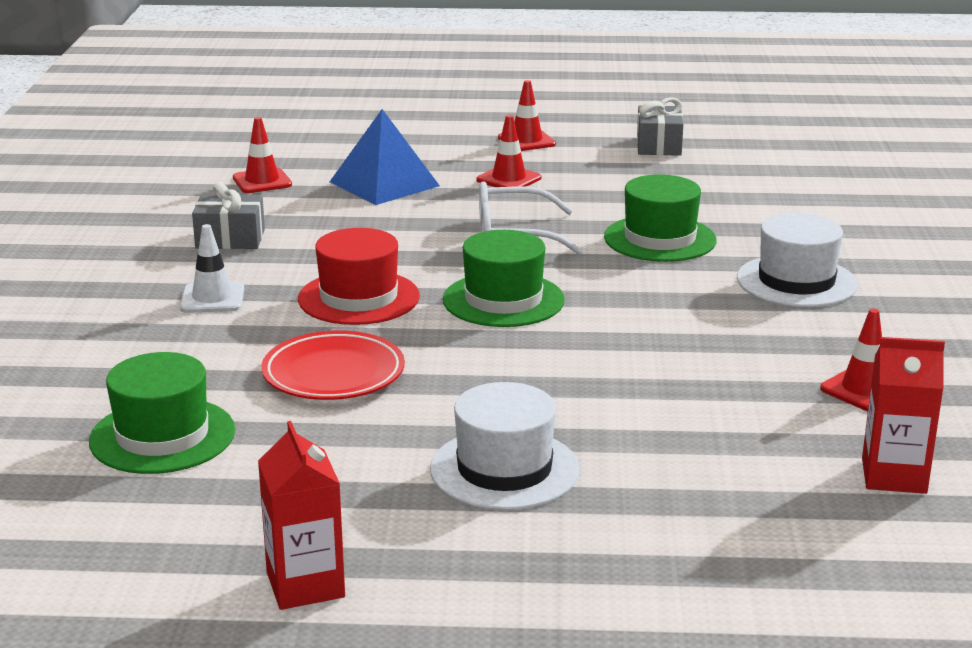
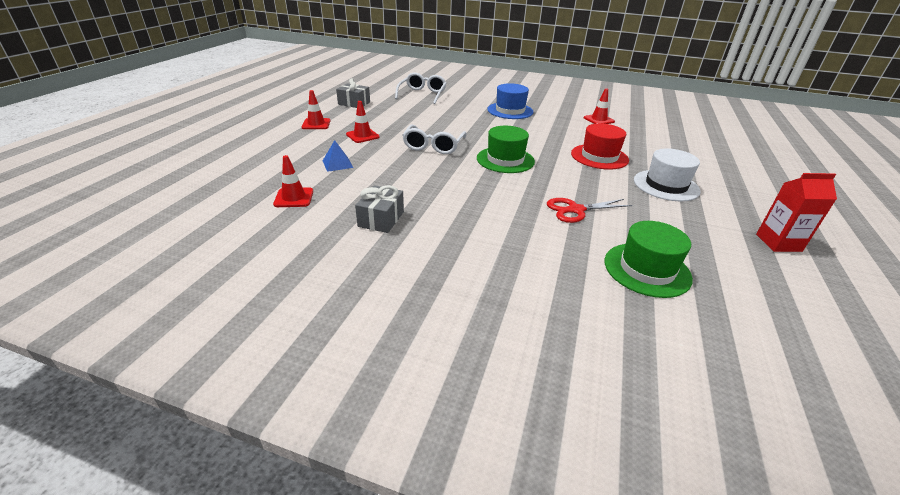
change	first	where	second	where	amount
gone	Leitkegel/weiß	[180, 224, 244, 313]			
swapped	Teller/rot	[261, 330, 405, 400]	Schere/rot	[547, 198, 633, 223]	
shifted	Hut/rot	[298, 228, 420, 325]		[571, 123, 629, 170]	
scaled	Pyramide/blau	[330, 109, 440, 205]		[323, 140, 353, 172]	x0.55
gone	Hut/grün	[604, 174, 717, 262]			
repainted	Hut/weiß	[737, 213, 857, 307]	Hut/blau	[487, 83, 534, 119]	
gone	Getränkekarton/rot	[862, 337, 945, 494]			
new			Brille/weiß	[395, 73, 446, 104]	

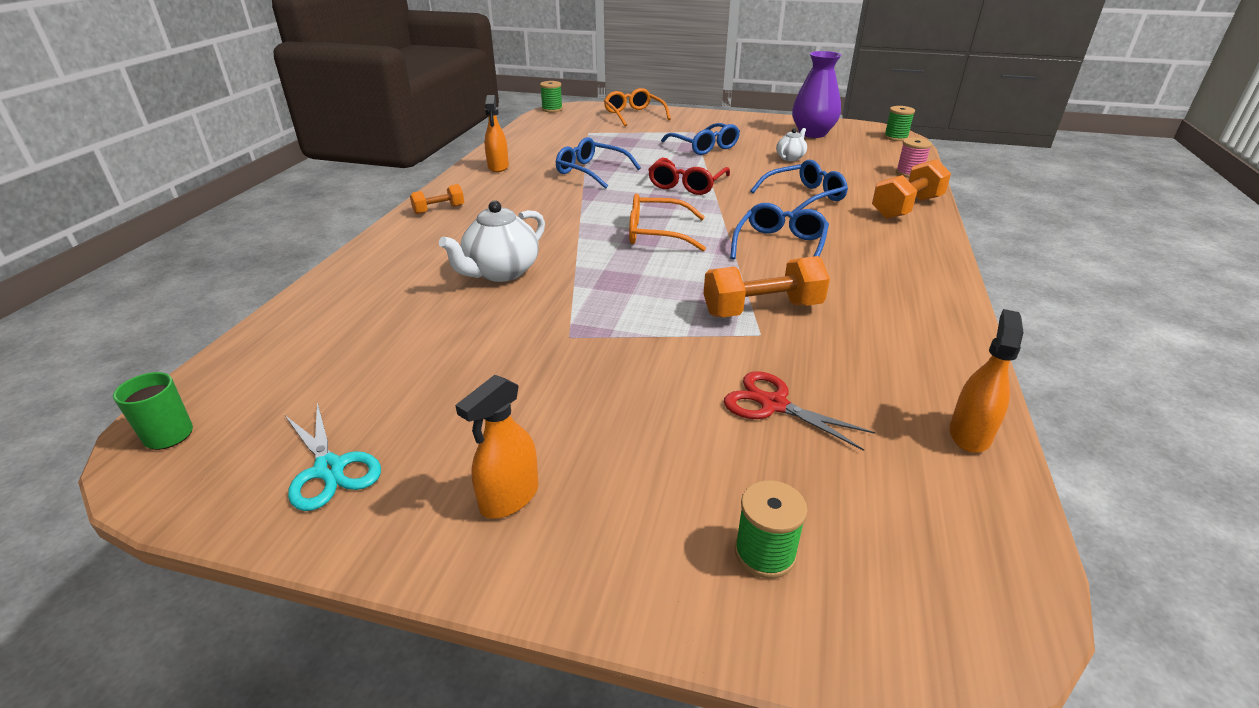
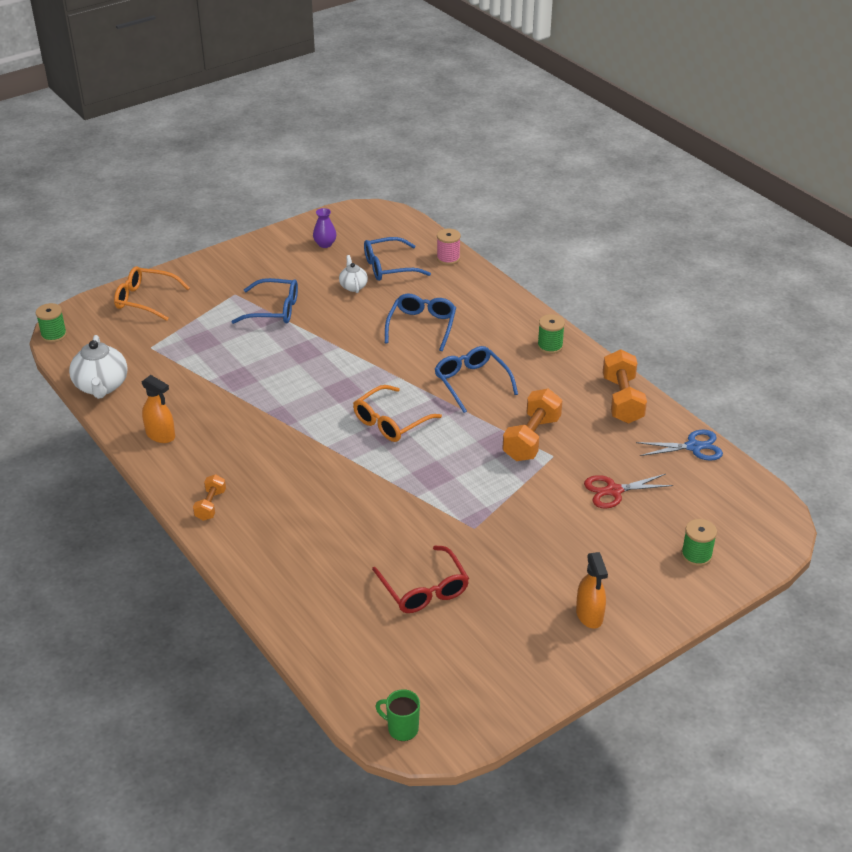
change	first	where	second	where	amount
gone	Schere/türkis	[285, 402, 381, 511]			
shifted	Teekanne/weiß	[439, 200, 545, 282]		[69, 335, 128, 399]	
shifted	Brille/blau	[556, 137, 641, 189]		[364, 237, 431, 281]	
shifted	Brille/rot	[648, 157, 730, 195]		[372, 545, 469, 613]	
scaled	Vase/lila	[792, 51, 841, 138]		[313, 208, 337, 248]	x0.50
shifted	Hantel/orange	[872, 159, 951, 219]		[603, 349, 647, 424]	
shifted	Garnrolle/grün	[884, 106, 915, 141]		[537, 314, 565, 354]	
swapped	Sprühflasche/orange	[949, 309, 1024, 453]	Schere/blau	[636, 430, 723, 461]	

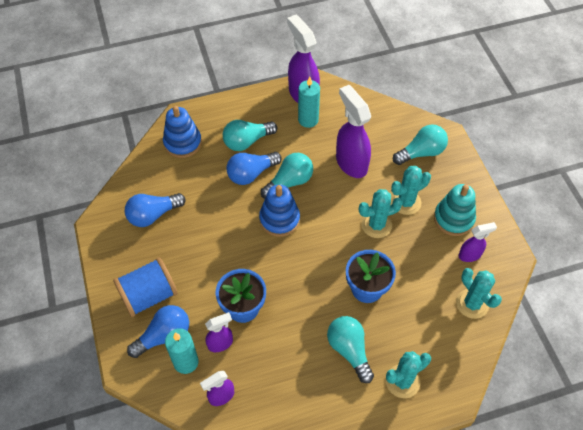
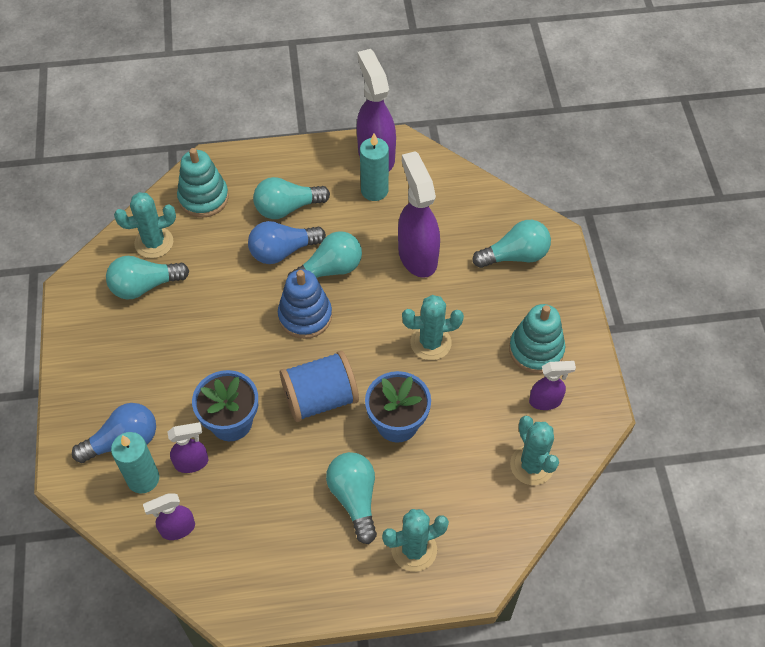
change	first	where	second	where	amount
shifted	Garnrolle/blau	[113, 257, 178, 317]		[280, 351, 359, 422]	
repainted	Glühbirne/blau	[125, 193, 186, 227]	Glühbirne/türkis	[106, 256, 189, 300]	
repainted	Stapelspielzeug/blau	[163, 106, 202, 158]	Stapelspielzeug/türkis	[177, 148, 229, 218]	
shifted	Kaktus/türkis	[391, 166, 431, 215]		[114, 192, 176, 258]	

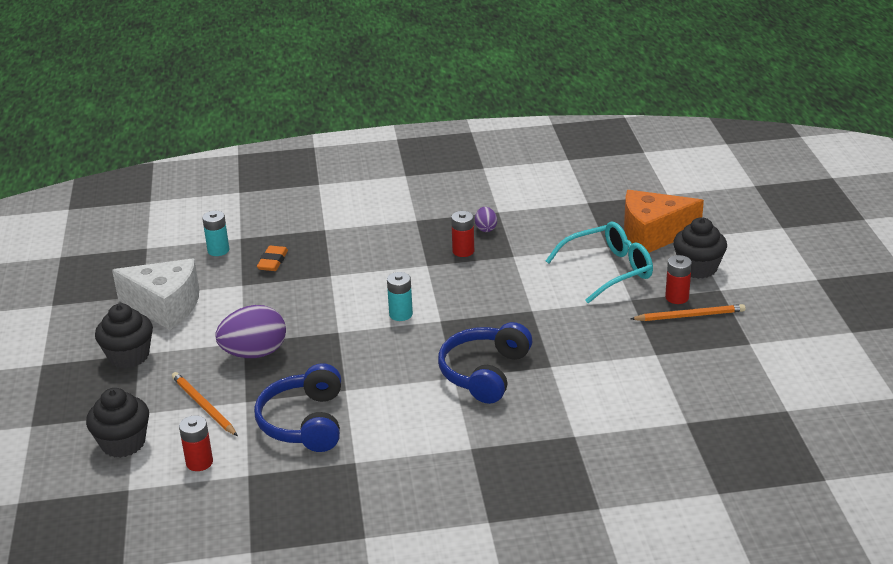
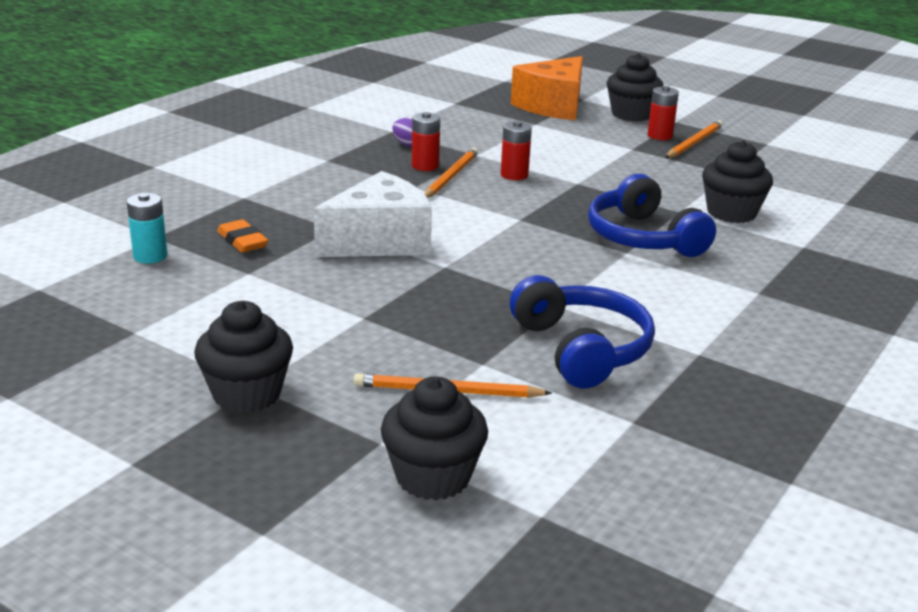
change	first	where	second	where	amount
shifted	Käse/weiß	[112, 258, 199, 330]		[314, 171, 432, 257]	
shifted	Batterie/rot	[179, 416, 213, 471]		[501, 121, 532, 180]	
gone	Ei/lila	[215, 305, 286, 358]			
rotated	Kopfhörer/blau	[254, 363, 341, 452]		[510, 275, 655, 389]	150 degrees counterclockwise
gone	Batterie/türkis	[387, 272, 413, 321]			
gone	Brille/türkis	[546, 222, 653, 303]			
new			Bleistift/orange	[424, 148, 478, 198]	
new			Muffin/schwarz	[702, 140, 773, 223]	

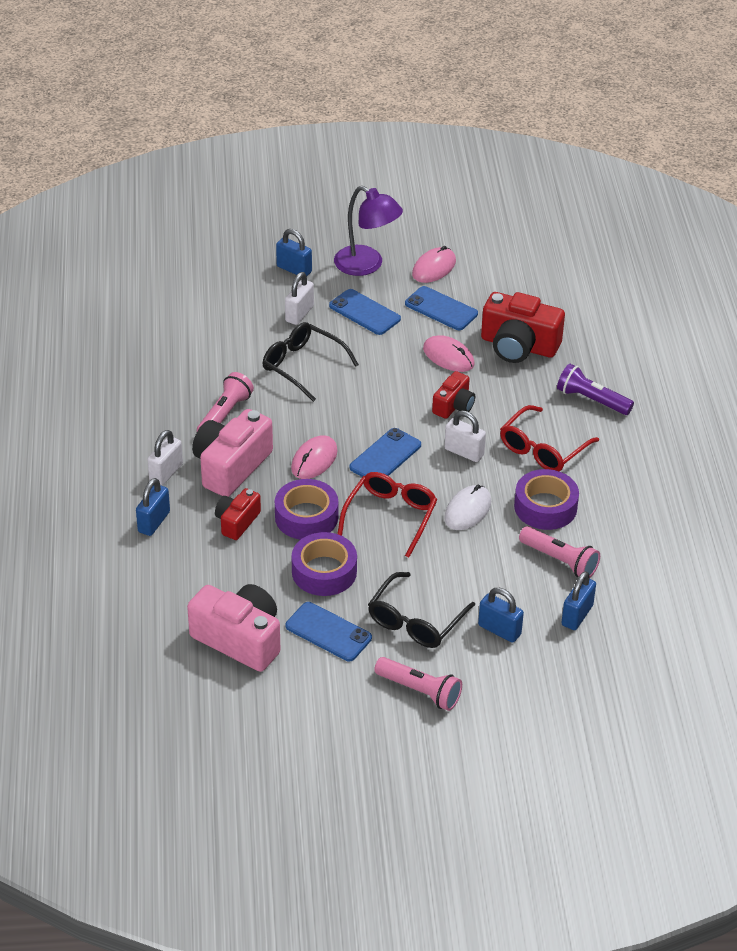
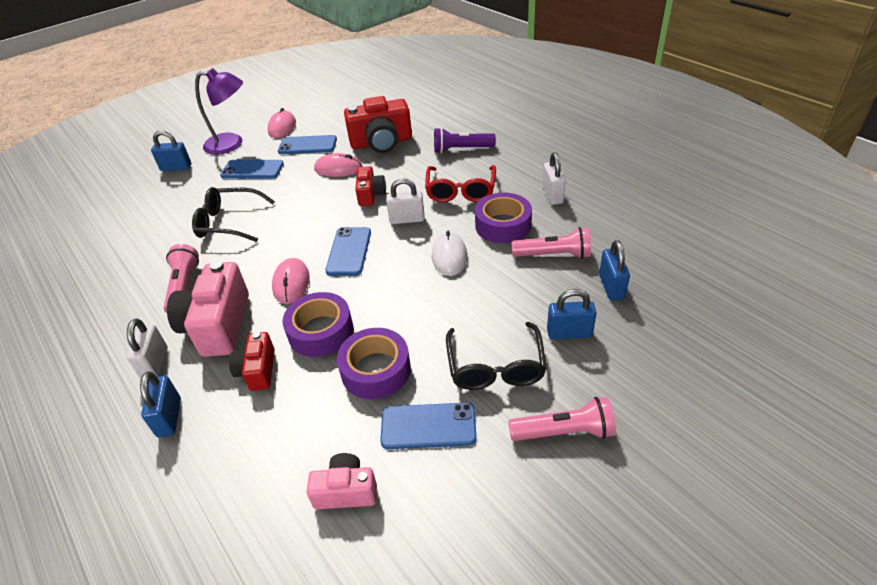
change	first	where	second	where	amount
scaled	Kamera/rosa	[187, 584, 281, 672]		[306, 453, 377, 509]	x0.56
shifted	Vorhängeschloss/weiß	[285, 272, 314, 325]		[542, 152, 566, 205]	
gone	Brille/rot	[337, 472, 437, 558]			

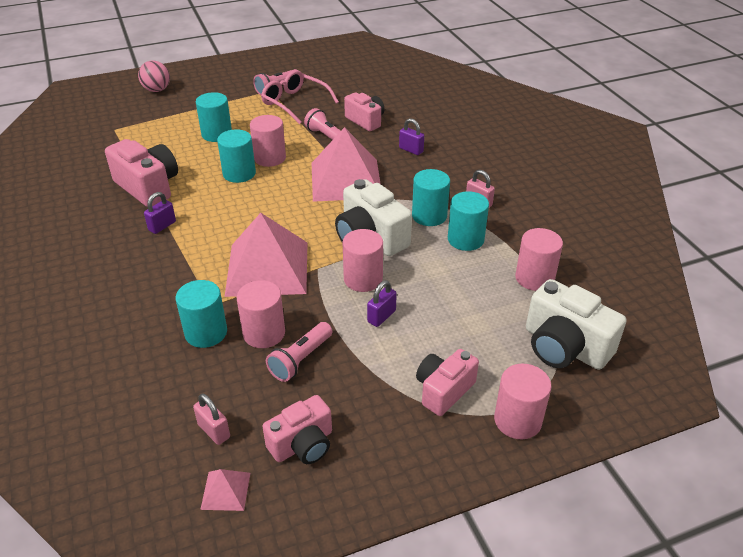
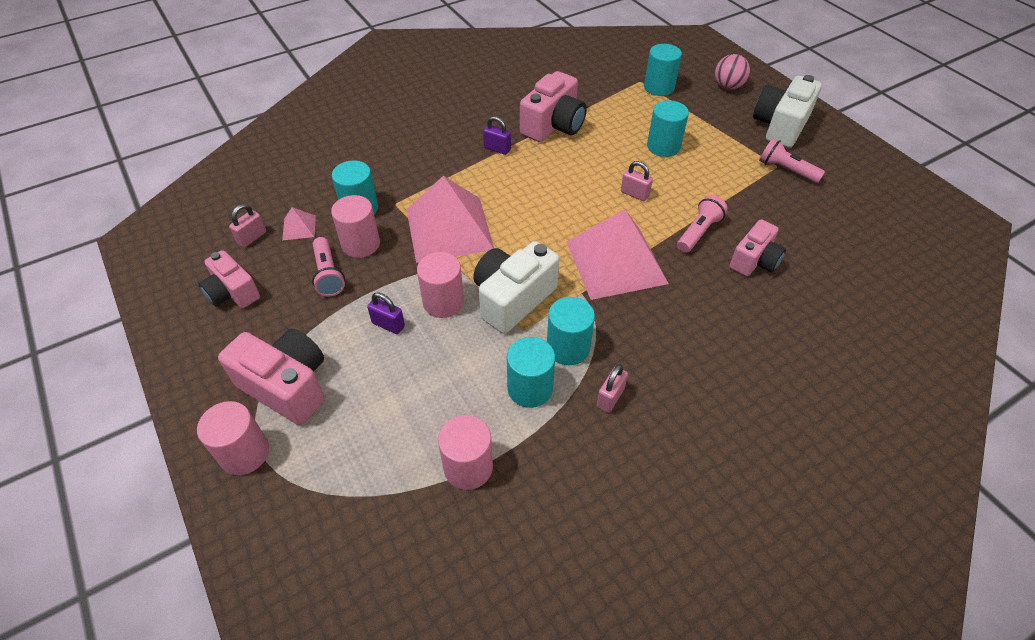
change	first	where	second	where	amount
shifted	Pyramide/rosa	[200, 469, 250, 511]		[282, 207, 316, 240]	
shifted	Vollzylinder/türkis	[217, 129, 256, 183]		[644, 44, 682, 96]	
swapped	Vollzylinder/rosa	[250, 115, 286, 167]	Vorhängeschloss/rosa	[621, 161, 653, 201]	
gone	Brille/rosa	[261, 70, 339, 124]			
rotated	Taschenlampe/rosa	[266, 322, 332, 382]		[312, 237, 345, 296]	135 degrees counterclockwise
gone	Vorhängeschloss/lila	[399, 118, 424, 155]			
scaled	Kamera/rosa	[416, 349, 479, 416]		[218, 329, 325, 425]	x1.52
shifted	Kamera/weiß	[526, 279, 626, 370]		[753, 75, 822, 148]	

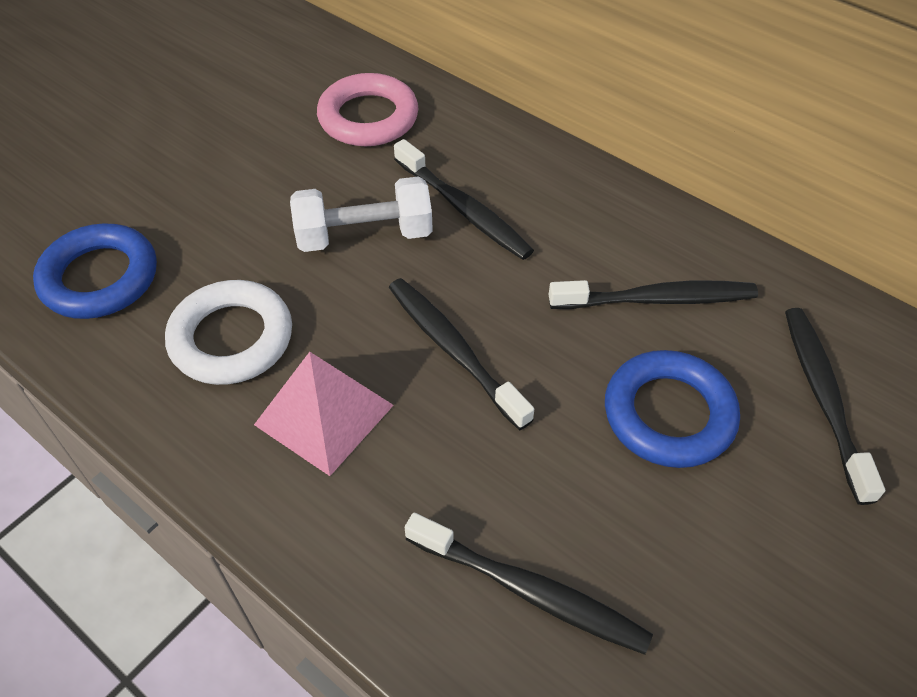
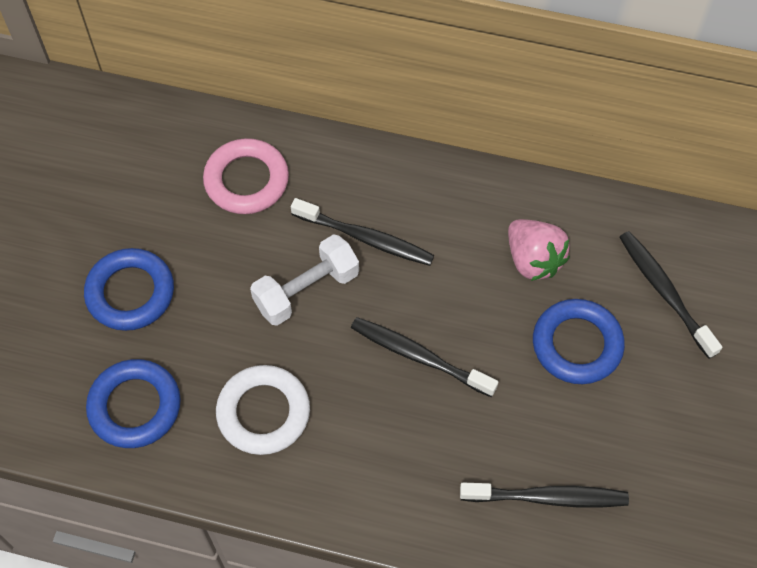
change	first	where	second	where	amount
gone	Pyramide/rosa	[254, 352, 394, 476]			
swapped	Zahnbürste/schwarz	[549, 280, 758, 309]	Erdbeere/rosa	[508, 219, 570, 281]	
new			Ring/blau	[84, 248, 174, 331]	

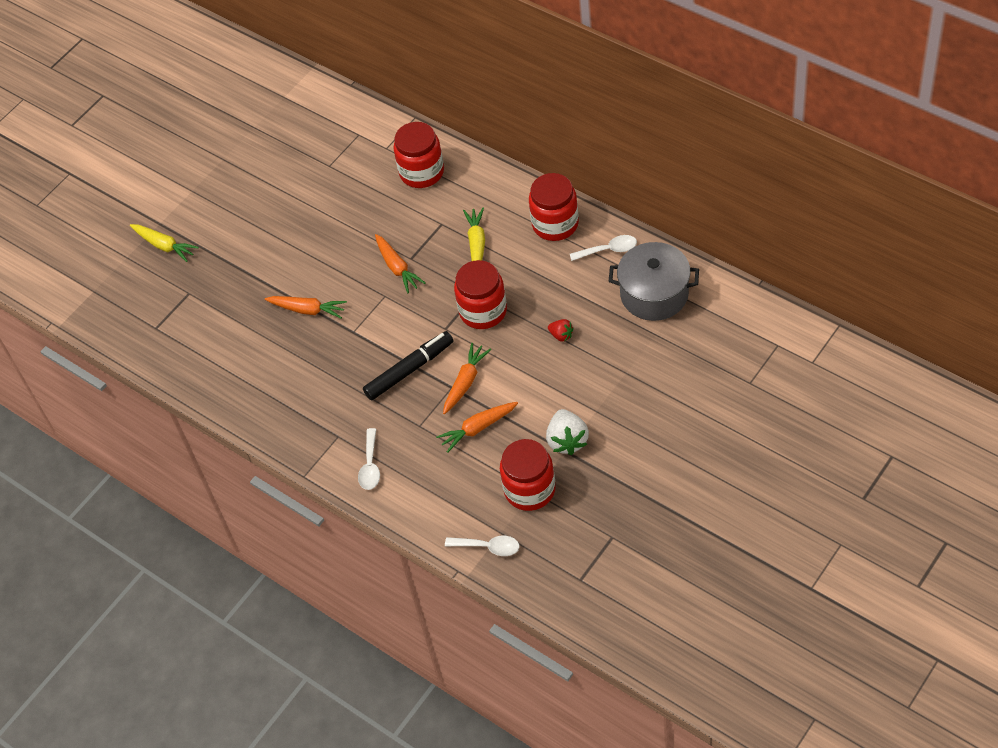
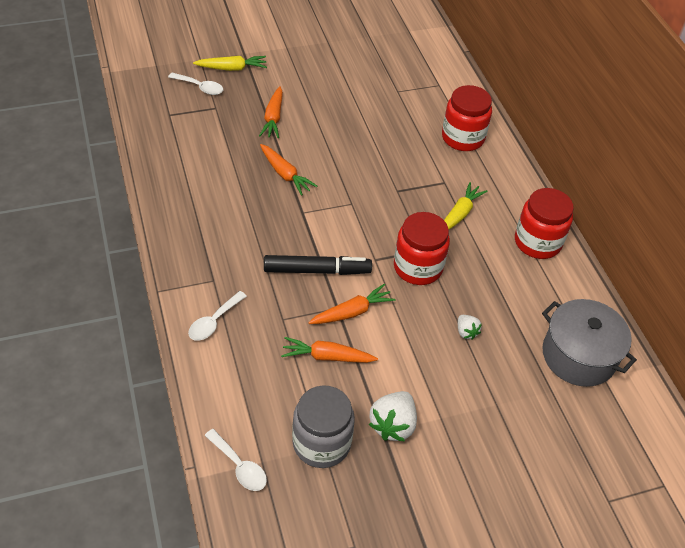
change	first	where	second	where	amount
rotated	Karotte/gelb	[130, 224, 199, 262]		[193, 56, 267, 71]	75 degrees counterclockwise
shifted	Karotte/orange	[375, 234, 425, 293]		[259, 86, 283, 138]	
repainted	Einmachglas/rot	[500, 439, 556, 511]	Einmachglas/grau	[292, 386, 355, 468]	
repainted	Erdbeere/rot	[548, 319, 573, 342]	Erdbeere/weiß	[458, 315, 482, 339]	
shifted	Löffel/weiß	[570, 235, 637, 261]		[168, 73, 223, 95]	

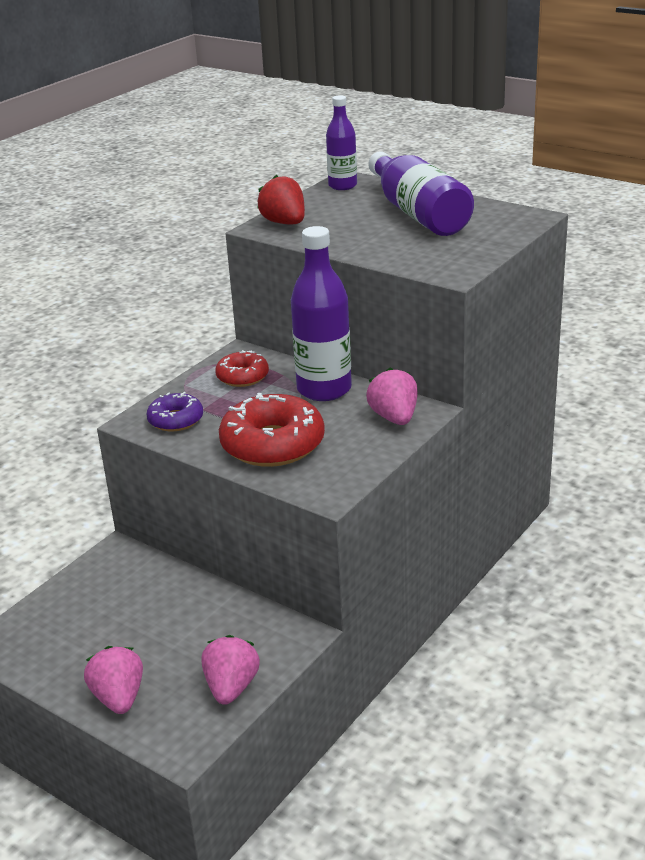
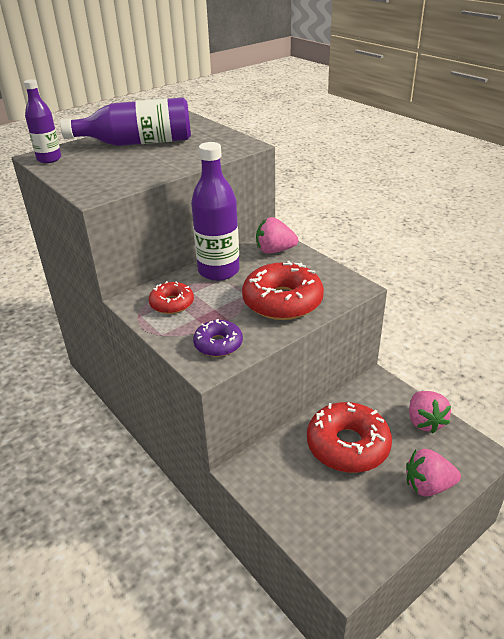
change	first	where	second	where	amount
rotated	Erdbeere/rosa	[202, 635, 260, 705]		[409, 391, 451, 433]	120 degrees counterclockwise
gone	Erdbeere/rot	[257, 175, 305, 224]			
new			Donut/rot	[307, 402, 392, 473]	

